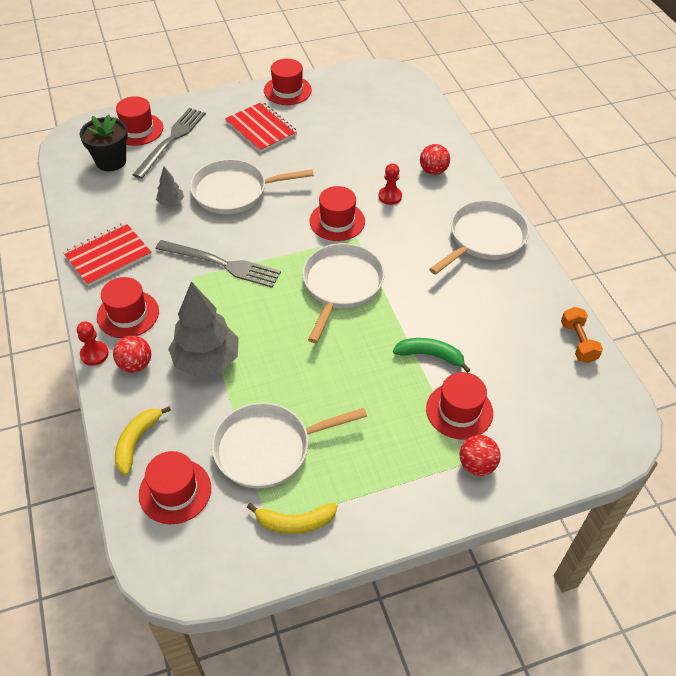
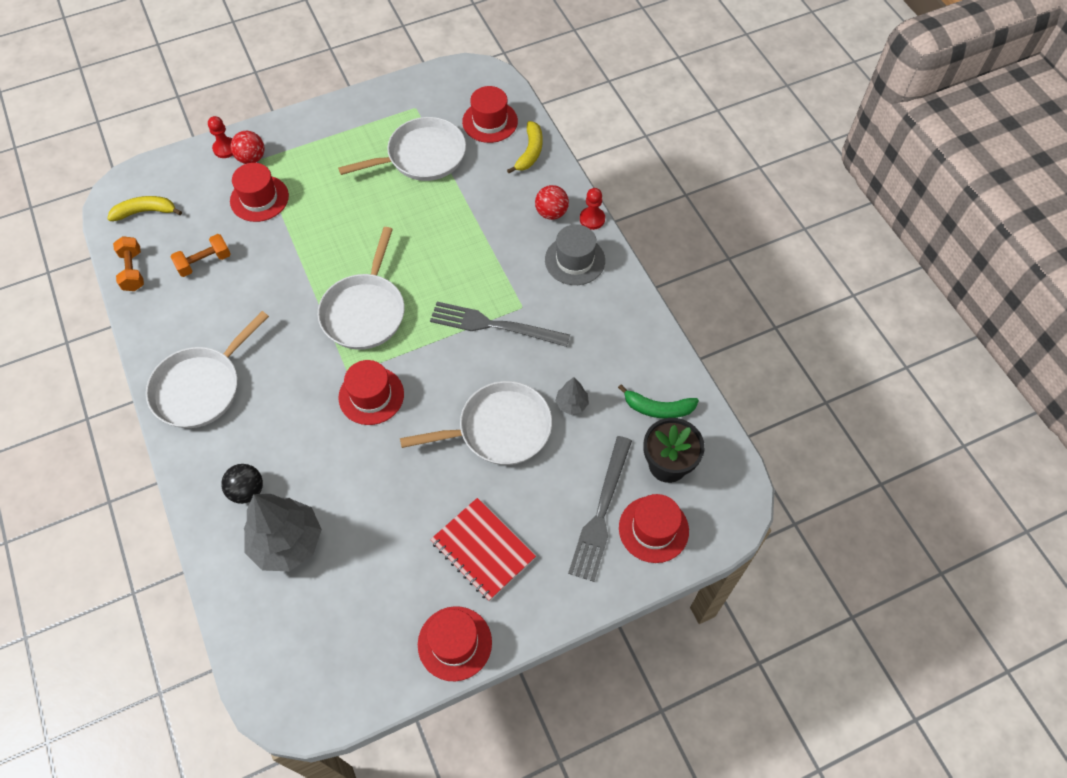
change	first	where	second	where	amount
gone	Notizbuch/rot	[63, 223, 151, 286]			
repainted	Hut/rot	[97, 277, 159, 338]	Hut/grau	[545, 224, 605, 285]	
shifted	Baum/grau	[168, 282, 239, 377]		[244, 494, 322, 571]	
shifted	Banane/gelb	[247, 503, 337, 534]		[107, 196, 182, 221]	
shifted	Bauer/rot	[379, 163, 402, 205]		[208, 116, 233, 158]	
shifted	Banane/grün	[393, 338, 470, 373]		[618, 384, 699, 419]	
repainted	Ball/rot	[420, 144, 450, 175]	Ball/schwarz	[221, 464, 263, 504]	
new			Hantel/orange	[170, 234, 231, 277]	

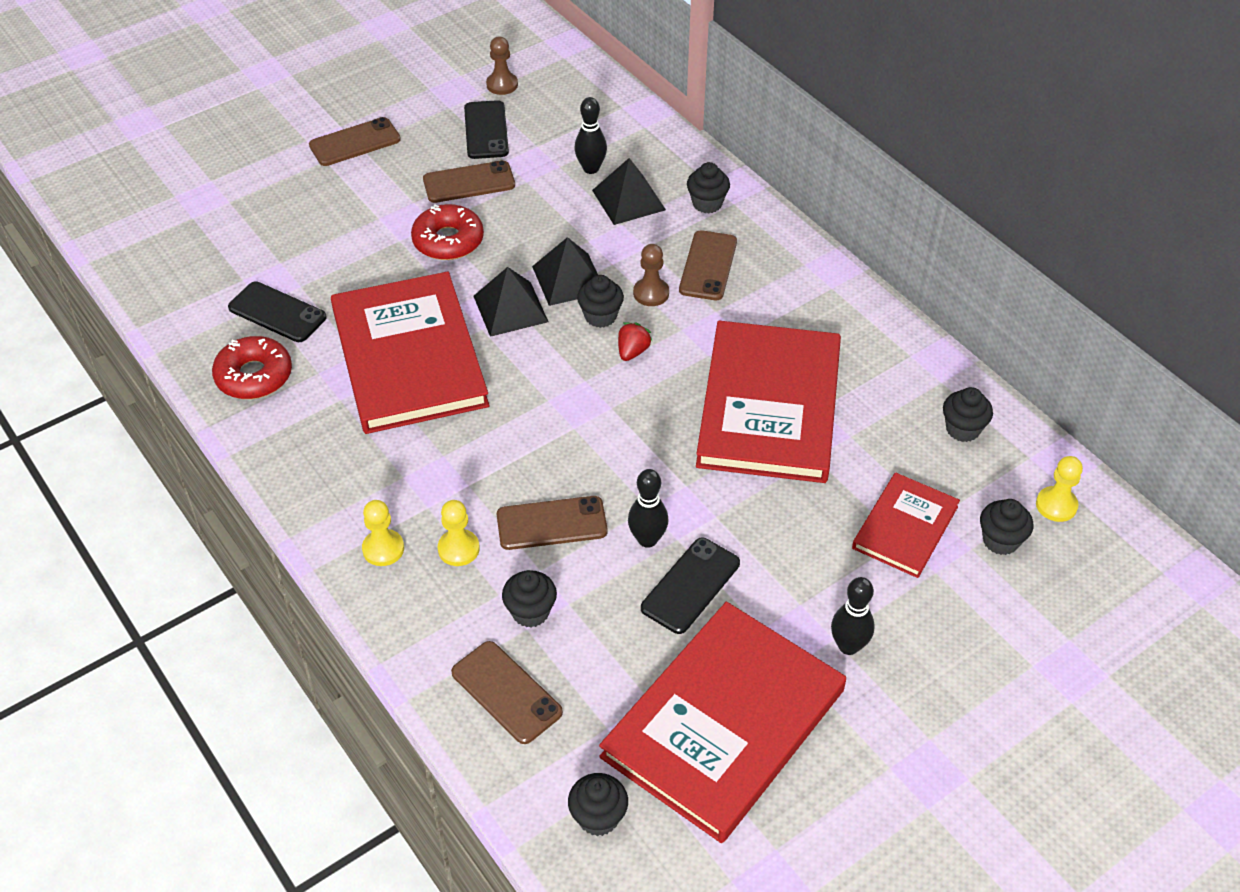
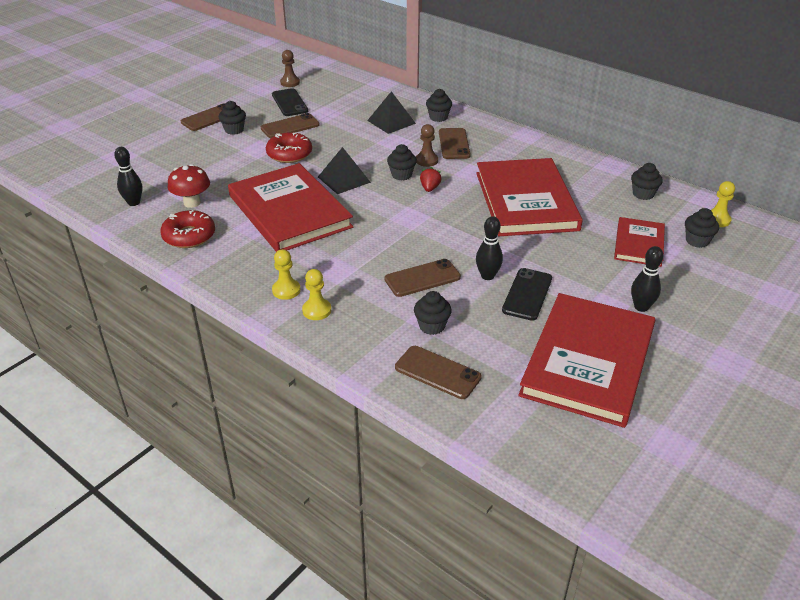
change	first	where	second	where	amount
swapped	Handy/schwarz	[228, 282, 327, 342]	Pilz/rot	[168, 164, 210, 208]	
shifted	Bauer/gelb	[438, 500, 480, 566]		[272, 249, 300, 300]	
gone	Pyramide/schwarz	[532, 237, 598, 306]			
shifted	Muffin/schwarz	[568, 773, 628, 836]		[219, 101, 246, 135]	
shifted	Bowlingkegel/schwarz	[574, 97, 607, 174]		[114, 147, 142, 206]	

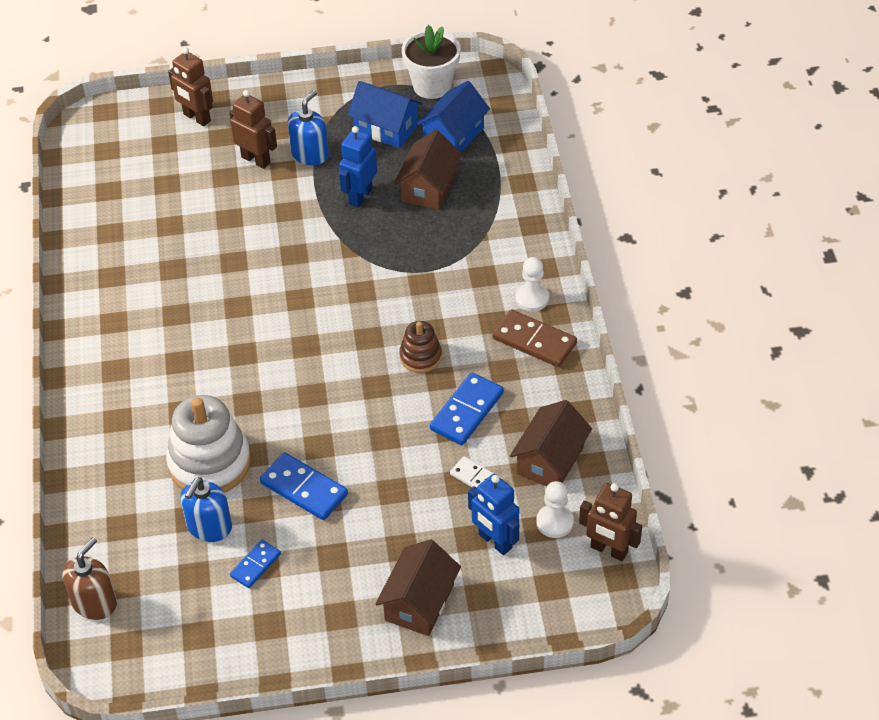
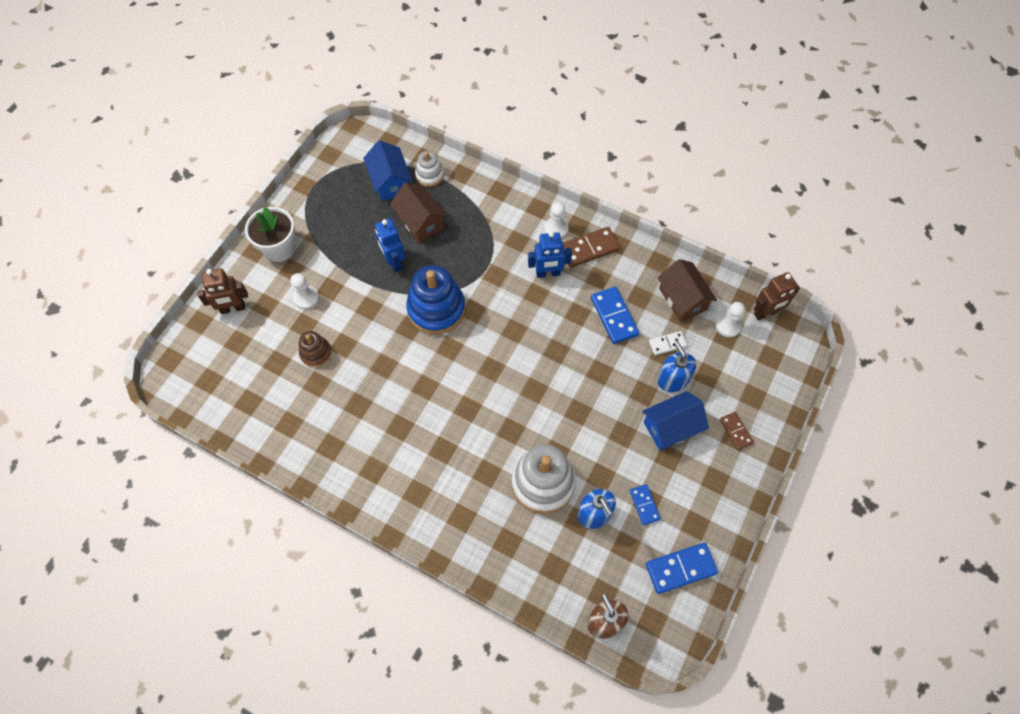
change	first	where	second	where	amount
swapped	Roboter/braun	[229, 90, 277, 169]	Bauer/weiß	[291, 273, 319, 309]	
shifted	Dominostein/blau	[260, 452, 348, 520]		[646, 543, 718, 594]	
shifted	Seifenspender/blau	[287, 90, 329, 165]		[657, 341, 696, 392]	
shifted	Haus/blau	[348, 81, 423, 148]		[642, 391, 709, 451]	
swapped	Haus/braun	[375, 539, 461, 636]	Dominostein/braun	[720, 412, 754, 450]	
shifted	Stapelspielzeug/braun	[399, 321, 442, 373]		[299, 331, 332, 368]	
shifted	Blumentopf/weiß	[402, 25, 460, 99]		[245, 207, 295, 262]	
shifted	Roboter/blau	[468, 474, 519, 555]		[528, 231, 572, 278]	
new			Stapelspielzeug/blau	[406, 265, 465, 334]	
new			Stapelspielzeug/weiß	[415, 151, 444, 187]	

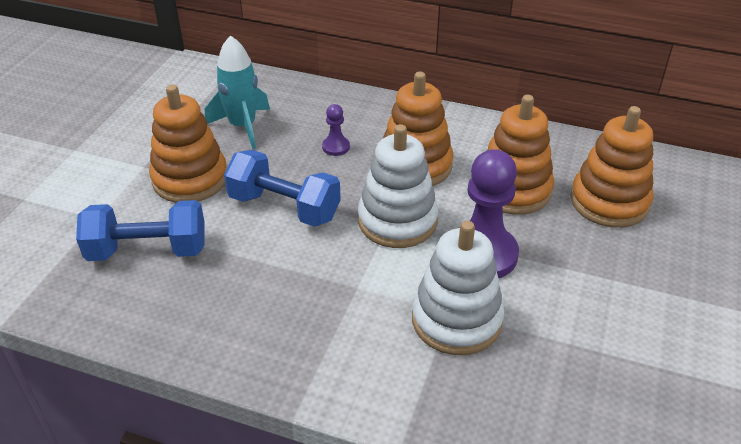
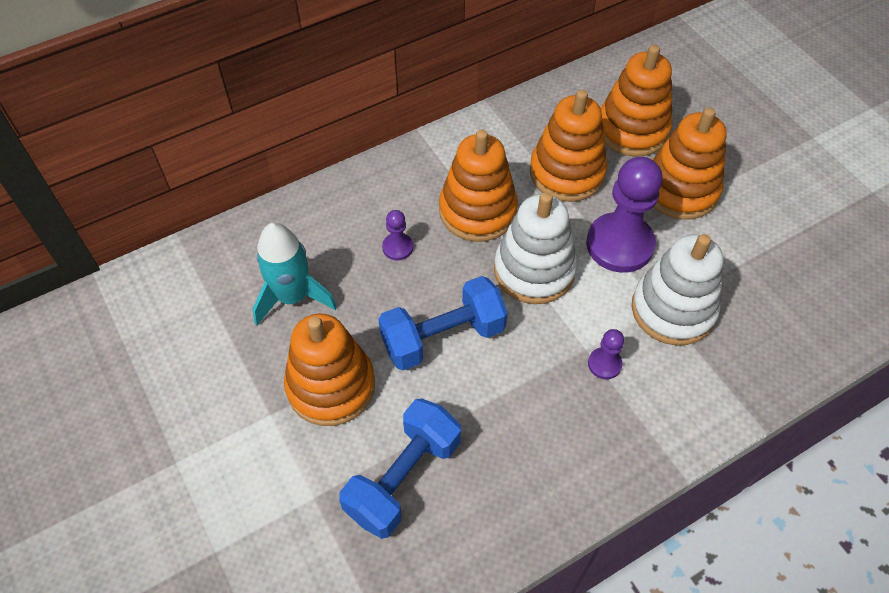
change	first	where	second	where	amount
new			Bauer/lila	[588, 329, 624, 379]	
new			Stapelspielzeug/orange	[652, 107, 726, 220]	

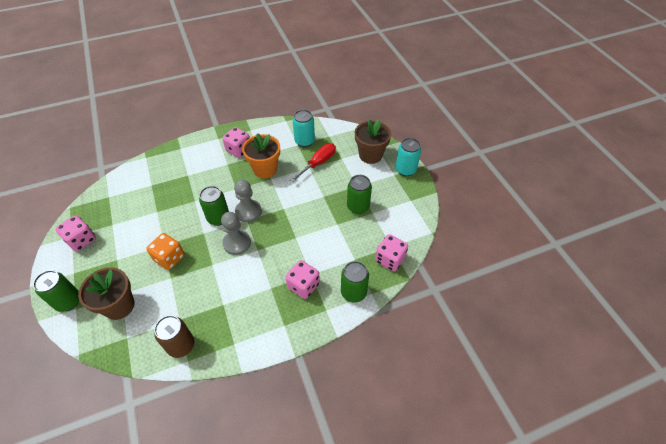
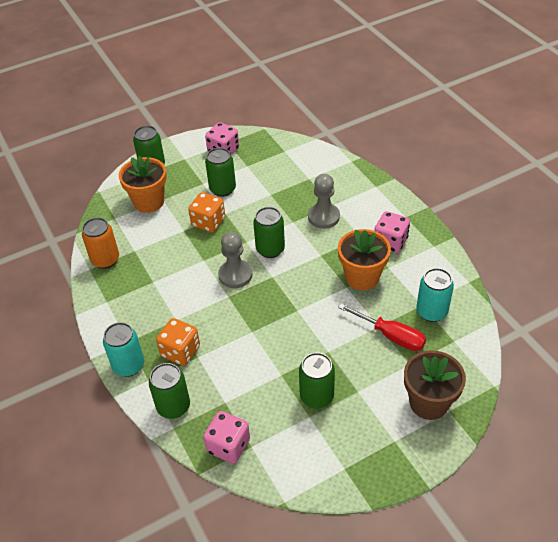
change	first	where	second	where	amount
repainted	Blumentopf/braun	[78, 267, 135, 320]	Blumentopf/orange	[119, 156, 167, 213]	
repainted	Dose/braun	[154, 315, 195, 358]	Dose/orange	[82, 218, 119, 269]	
shifted	Bauer/grau	[234, 180, 262, 222]		[308, 174, 340, 229]	
repainted	Spielwürfel/rosa	[285, 260, 320, 299]	Spielwürfel/orange	[156, 318, 200, 366]	
shifted	Dose/türkis	[396, 138, 421, 176]		[103, 322, 144, 377]	
new			Dose/grün	[205, 148, 236, 197]	

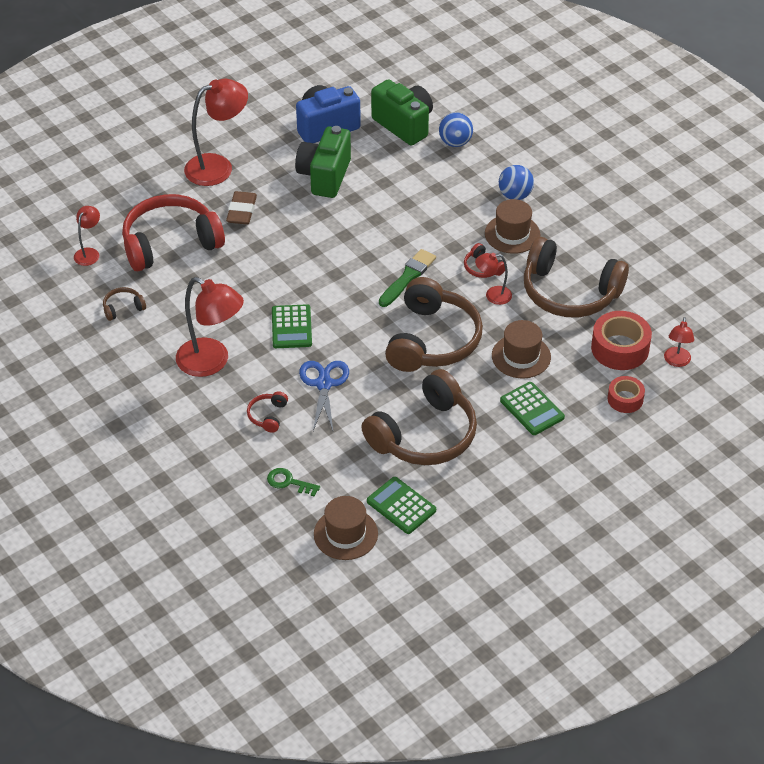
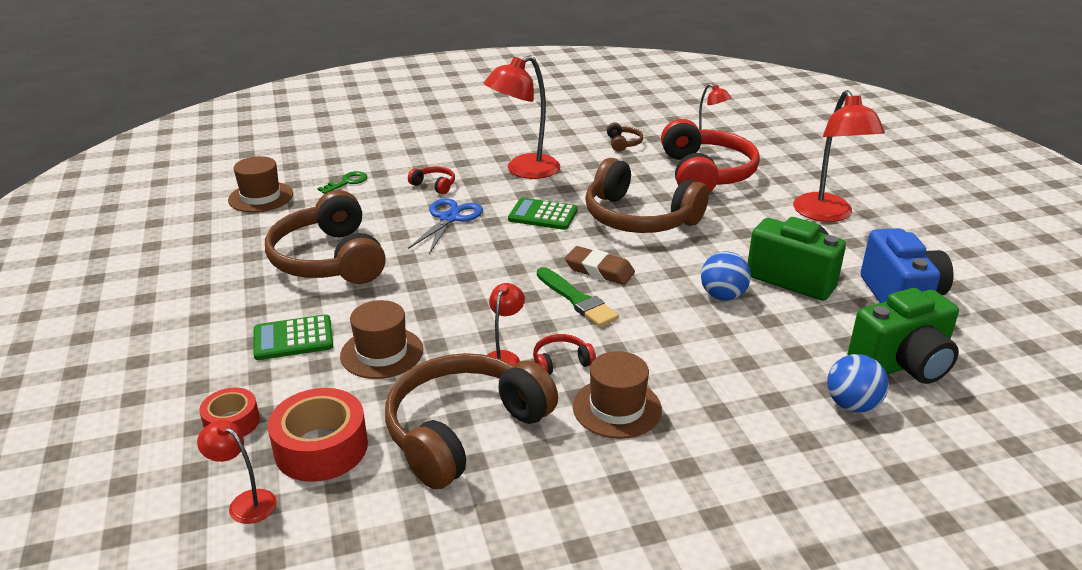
change	first	where	second	where	amount
shifted	Radiergummi/braun	[226, 191, 257, 224]		[565, 246, 635, 285]	
rotated	Schere/blau	[299, 361, 349, 431]		[408, 198, 483, 254]	90 degrees counterclockwise
gone	Taschenrechner/grün	[367, 477, 436, 534]			
shifted	Kopfhörer/braun	[385, 277, 483, 372]		[585, 158, 709, 233]	
shifted	Ball/blau	[499, 165, 534, 200]		[701, 251, 751, 300]	

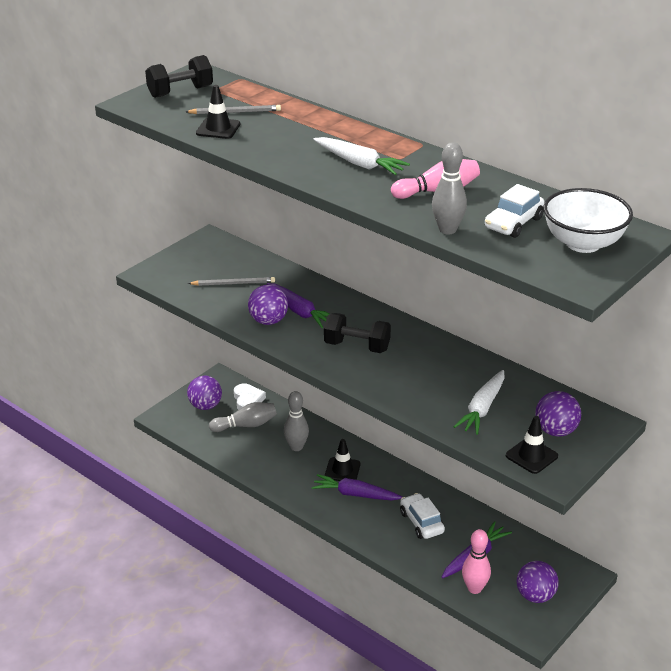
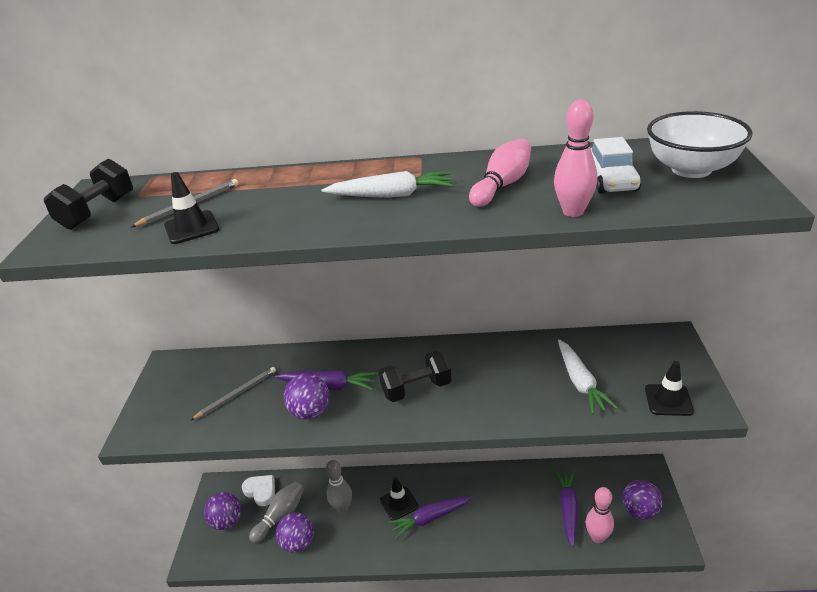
change	first	where	second	where	amount
gone	Auto/weiß	[400, 493, 445, 539]			
repainted	Bowlingkegel/grau	[432, 142, 467, 234]	Bowlingkegel/rosa	[554, 100, 597, 217]	
shifted	Ball/lila	[535, 391, 581, 437]		[276, 513, 314, 552]	

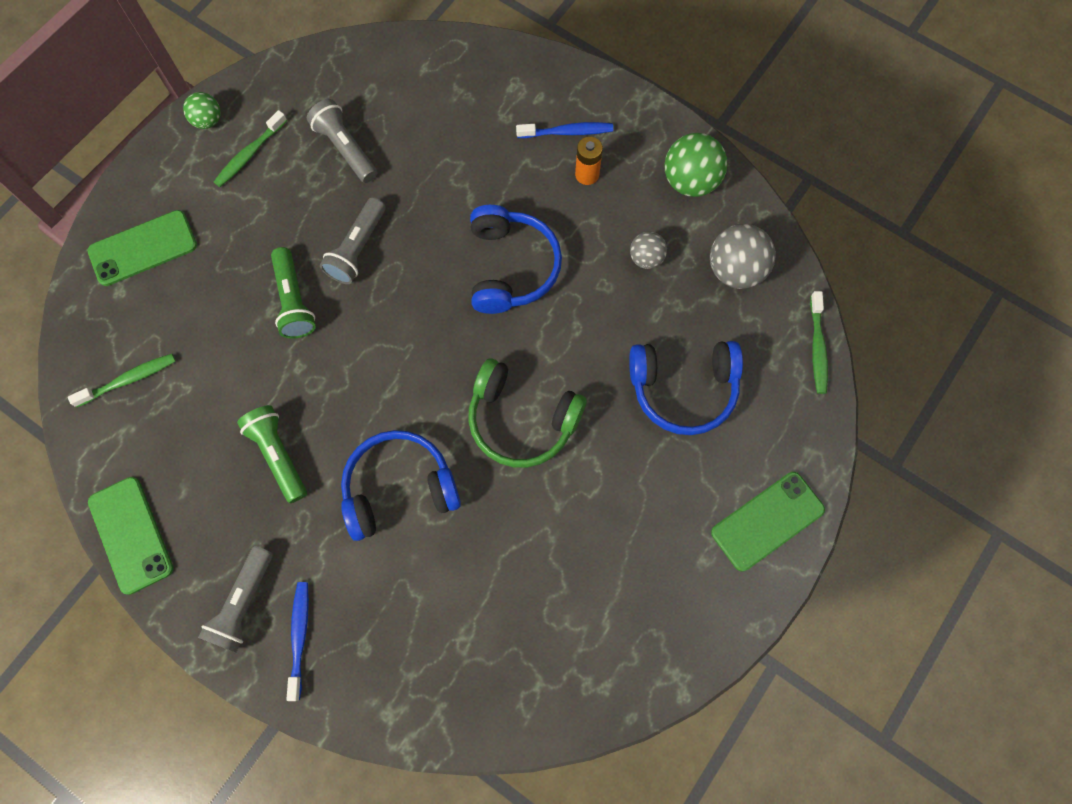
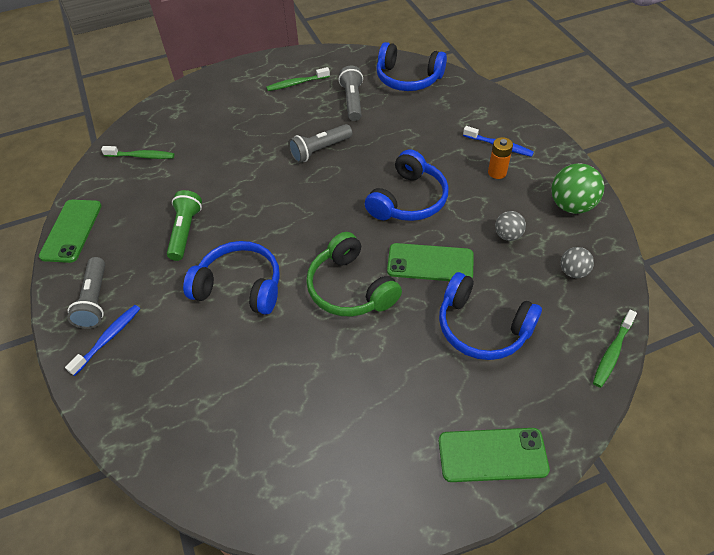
change	first	where	second	where	amount
shifted	Handy/grün	[87, 210, 197, 286]		[387, 243, 474, 281]	
gone	Ball/grün	[183, 92, 221, 129]			
rotated	Taschenlampe/grau	[198, 546, 273, 653]		[67, 257, 105, 329]	60 degrees counterclockwise
gone	Taschenlampe/grün	[271, 247, 316, 339]			
scaled	Ball/grau	[710, 224, 776, 289]		[561, 247, 594, 278]	x0.59
new			Kopfhörer/blau	[376, 42, 447, 91]	

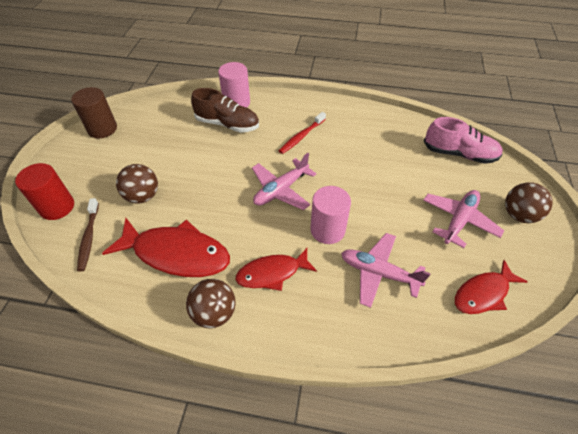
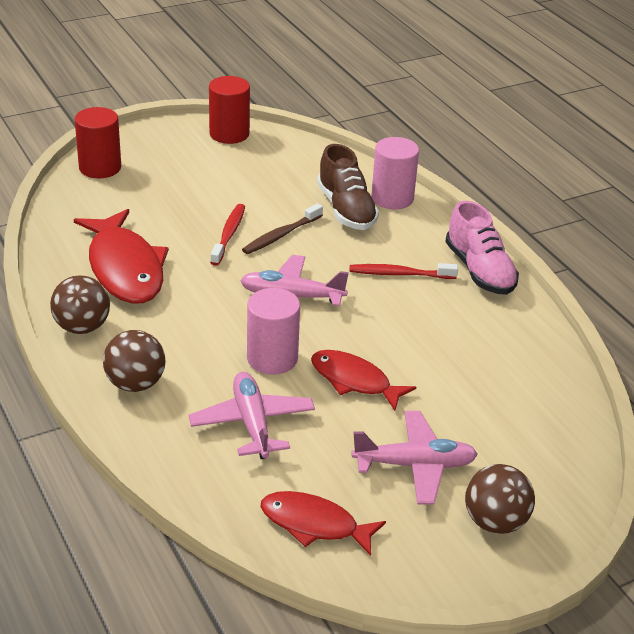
change	first	where	second	where	amount
repainted	Vollzylinder/braun	[71, 87, 117, 139]	Vollzylinder/rot	[209, 76, 250, 144]	
shifted	Zahnbürste/braun	[77, 198, 99, 272]		[242, 203, 323, 254]	
shifted	Ball/braun	[116, 164, 158, 204]		[103, 330, 165, 392]	
shifted	Fisch/rot	[235, 248, 317, 291]		[311, 350, 416, 411]	
shifted	Schuh/rosa	[424, 117, 503, 164]		[445, 201, 519, 295]	
new			Zahnbürste/rot	[210, 204, 245, 266]	

